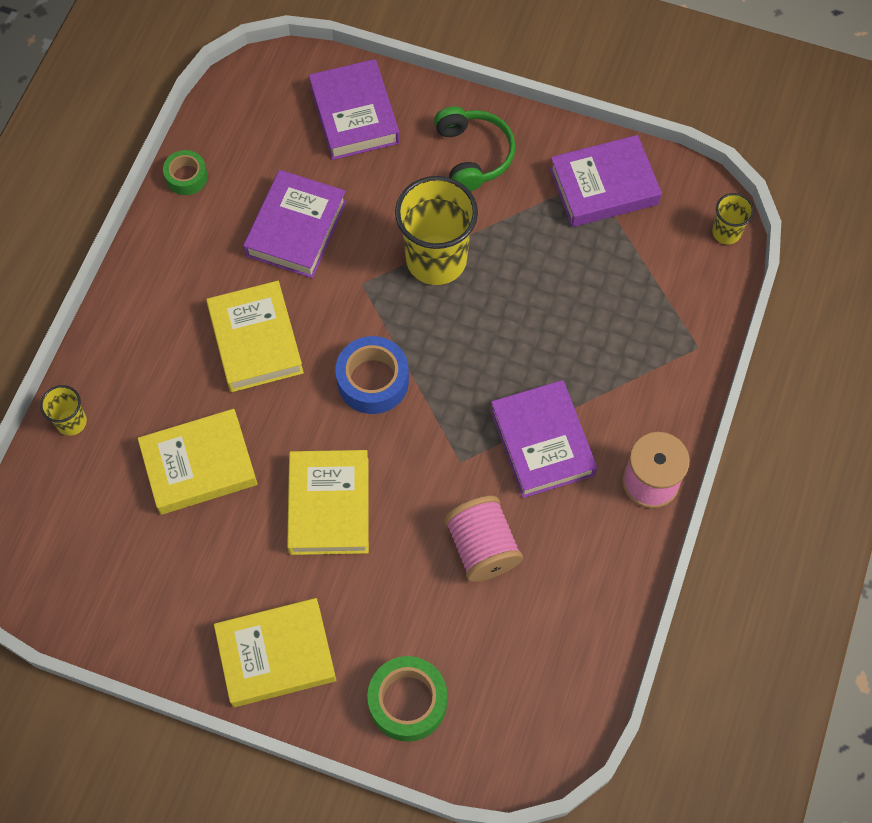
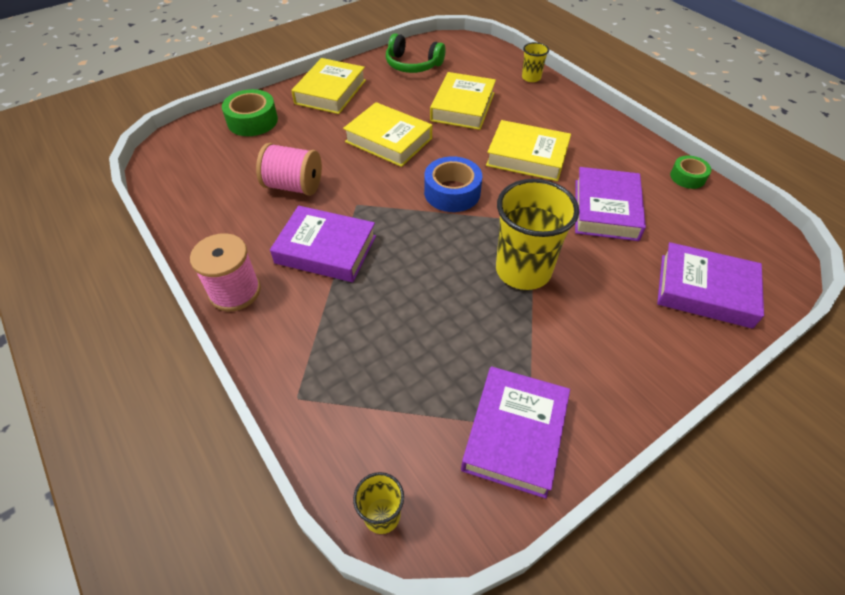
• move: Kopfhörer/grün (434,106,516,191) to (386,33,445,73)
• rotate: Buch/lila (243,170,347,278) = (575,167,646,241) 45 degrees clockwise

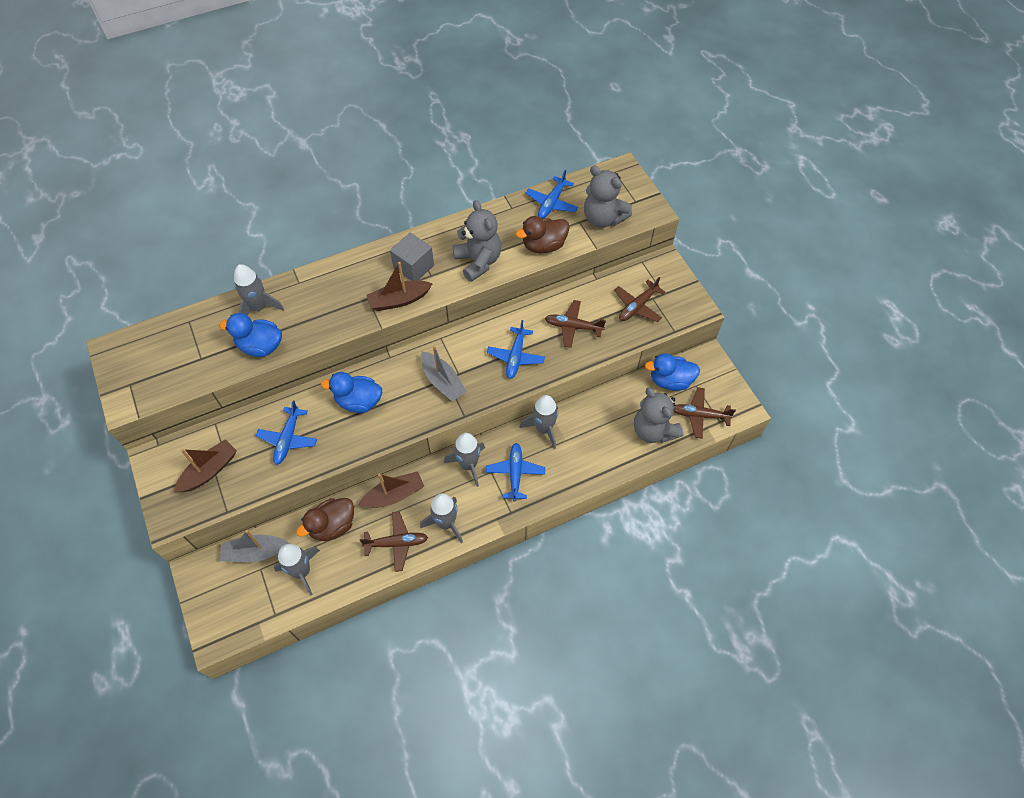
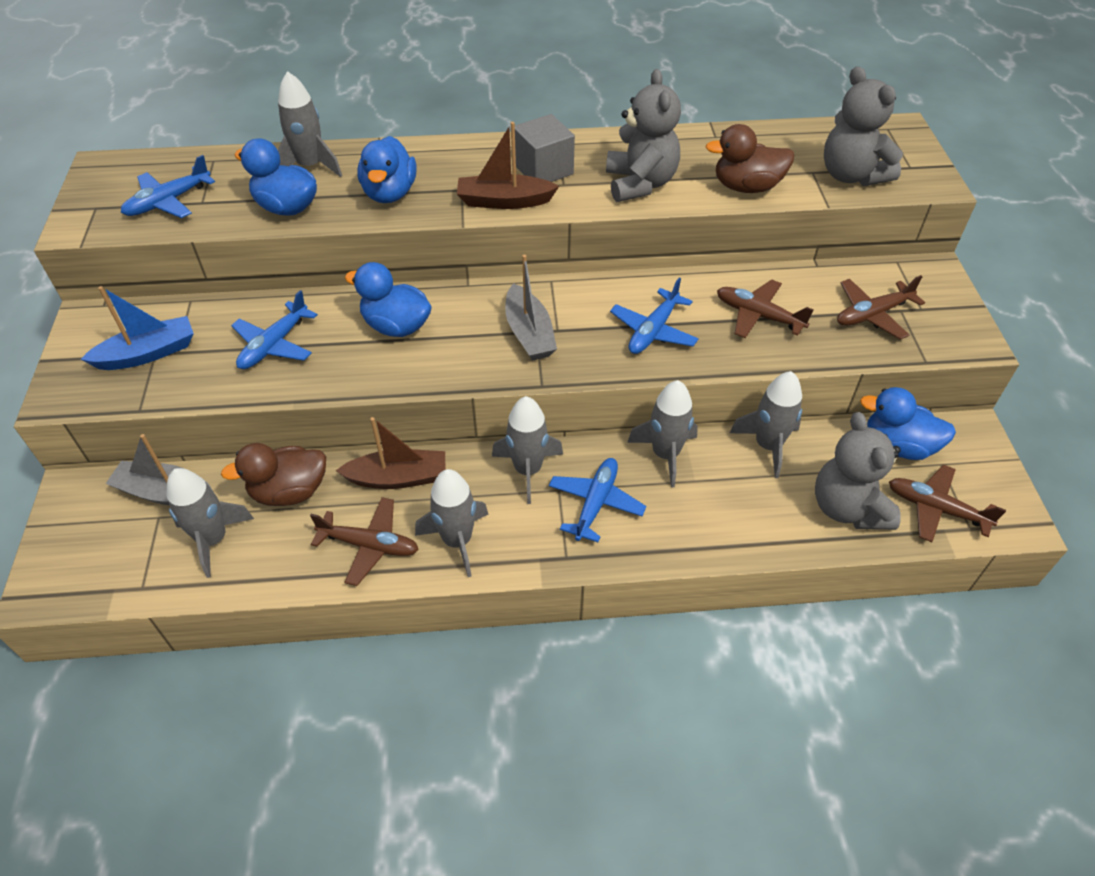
• recolor: Boot/braun (174,439,237,492) to Boot/blau (81,286,194,370)
• move: Flugzeug/blau (526,170,578,219) to (121,155,215,218)
• insert: Ente/blau (357,136,417,203)
• insert: Rakete/grau (730,371,802,478)

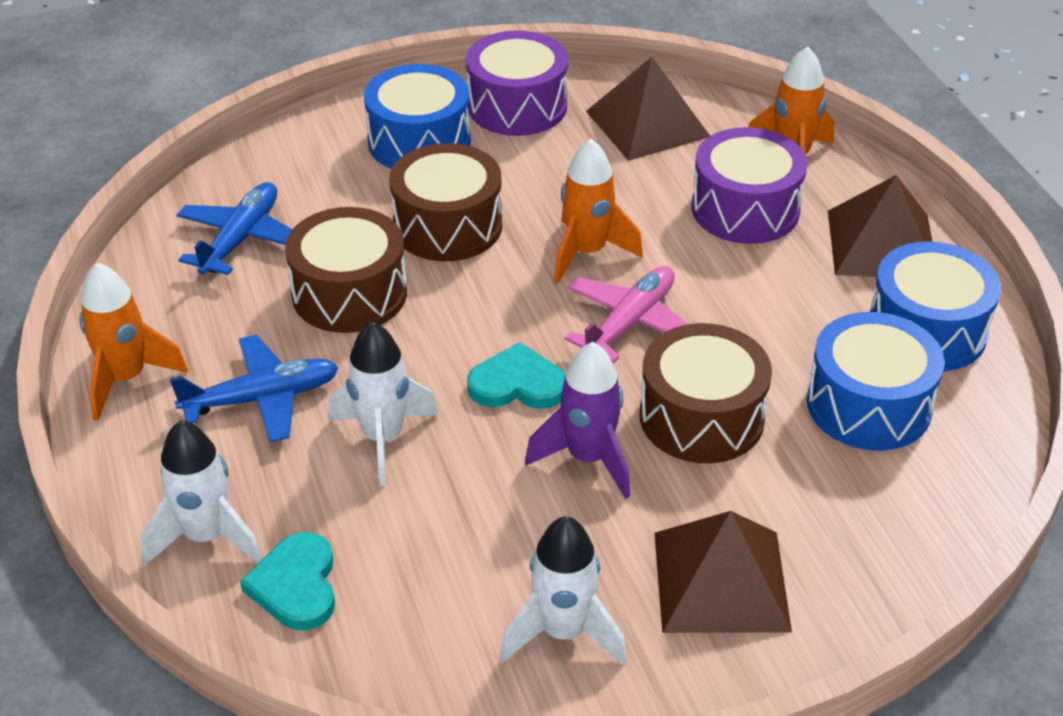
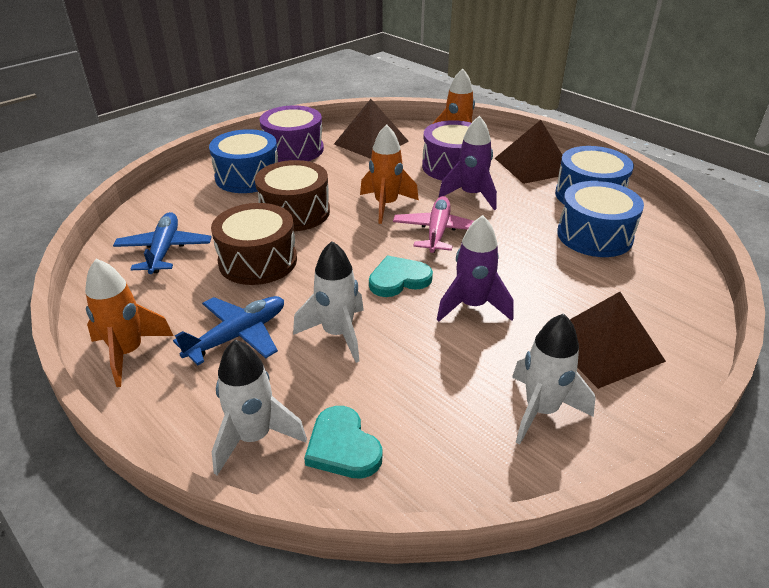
• insert: Rakete/lila (439,116,497,210)
• delete: Trommel/braun (640,323,772,463)

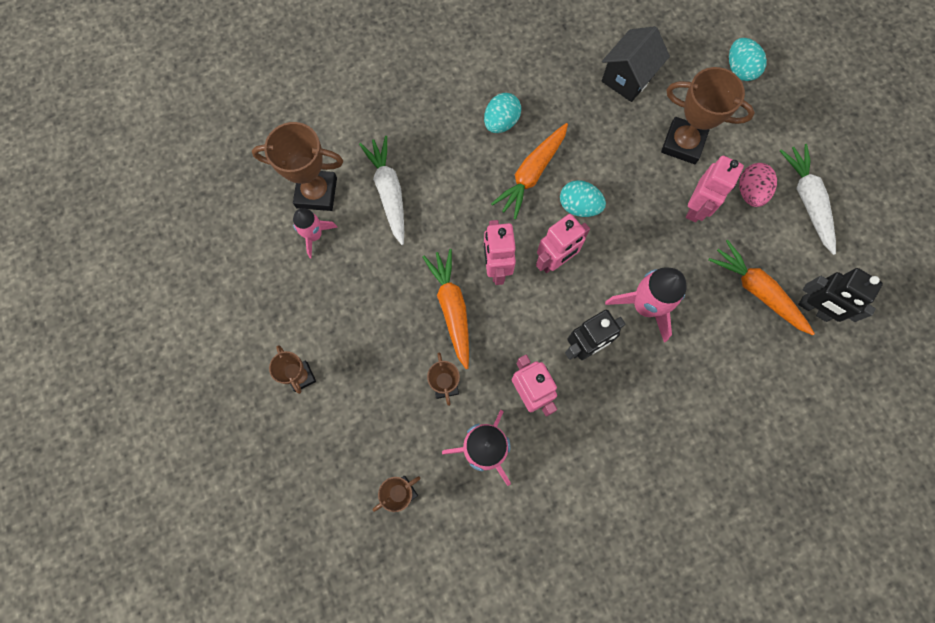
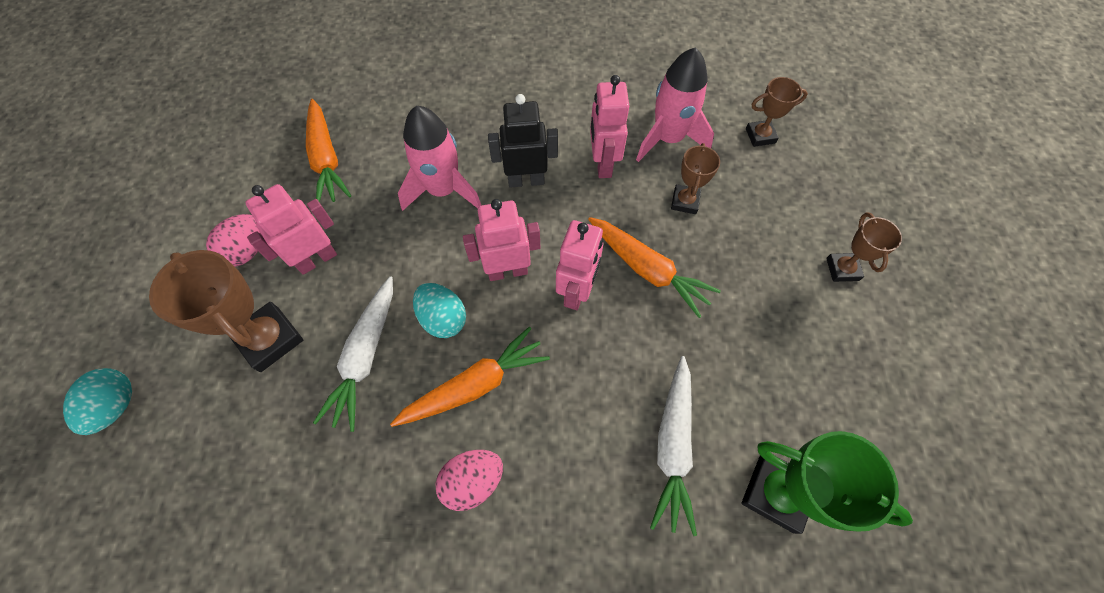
• move: Karotte/weiß (780,144,836,255) to (313,276,393,432)
• recolor: Ei/türkis (484,93,521,133) to Ei/rosa (436,450,503,511)
• rotate: Karotte/orange (422,249,469,369) = (588,217,721,318) 60 degrees counterclockwise
• recolor: Pokal/braun (252,122,343,211) to Pokal/grün (741,431,913,534)
• delete: Rakete/rosa (293,208,338,259)
• delete: Haus/schwarz (602,26,670,102)
• delete: Roboter/schwarz (798,268,883,322)

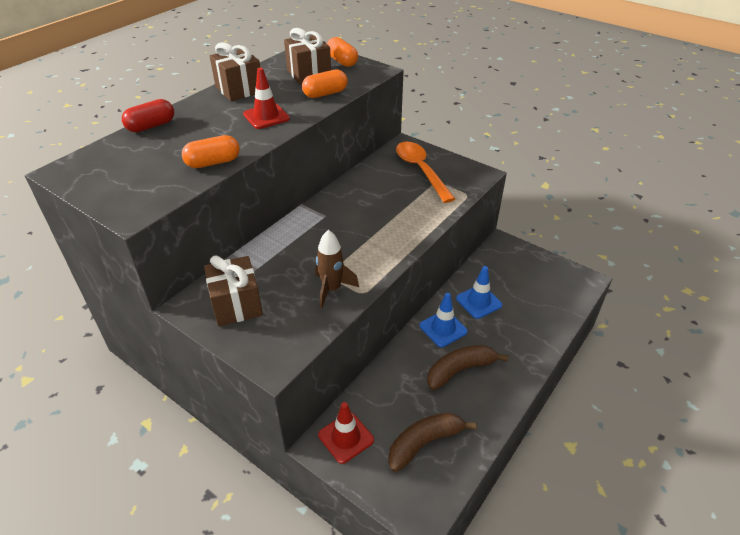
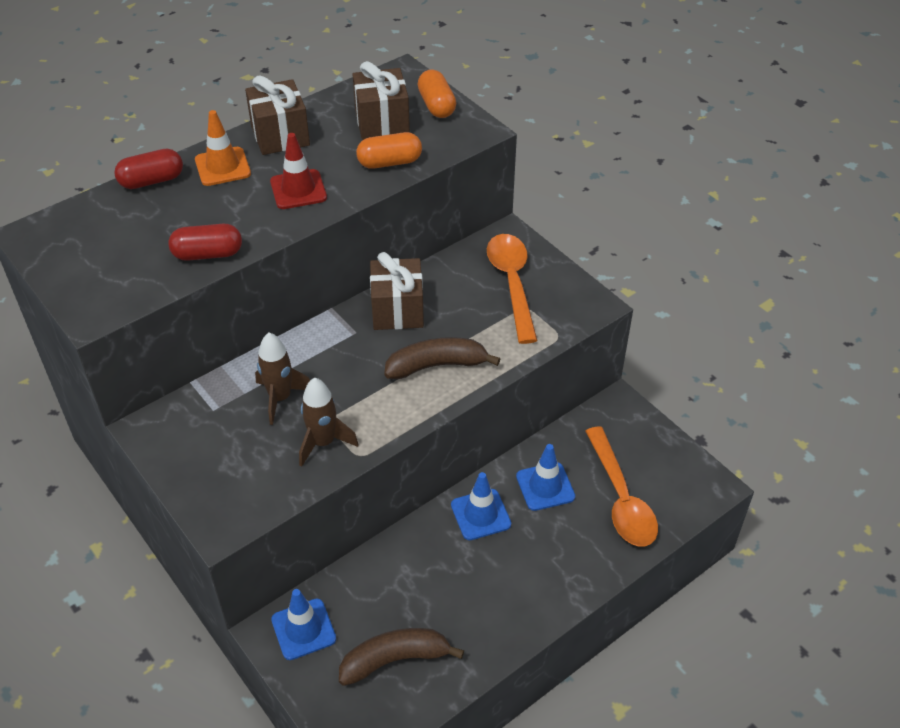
• recolor: Kapsel/orange (182,135,240,168) to Kapsel/rot (168,224,242,261)
• insert: Leitkegel/orange (195,110,251,186)
• insert: Rakete/braun (255,333,310,425)
• recolor: Leitkegel/rot (318,402,374,464) to Leitkegel/blau (271,589,336,660)
• move: Geschenk/braun (204,255,263,326) to (370,252,424,330)
• move: Banane/braun (427,345,509,390) to (384,337,500,379)
• insert: Löffel/orange (585,427,658,546)

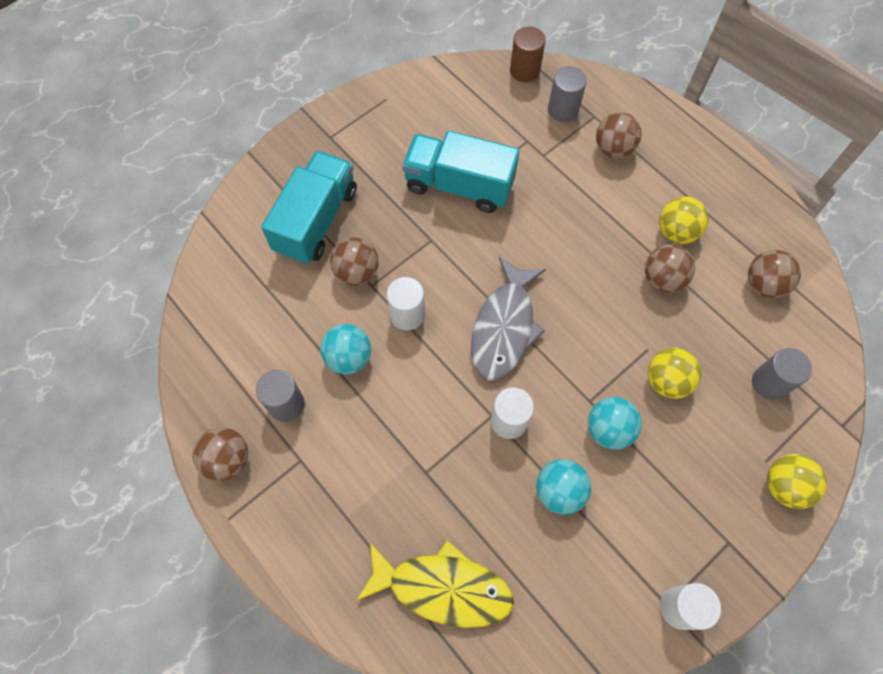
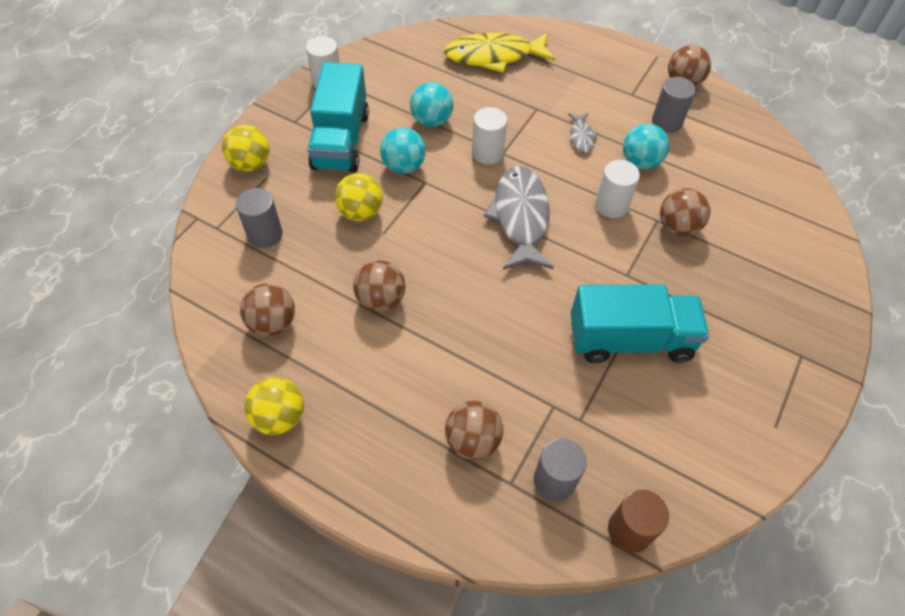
• move: Ball/gelb (659,197,709,244) to (244,377,304,435)
• move: Lastwagen/türkis (261,151,357,264) to (307,62,369,173)
• insert: Fisch/grau (568,113,598,153)

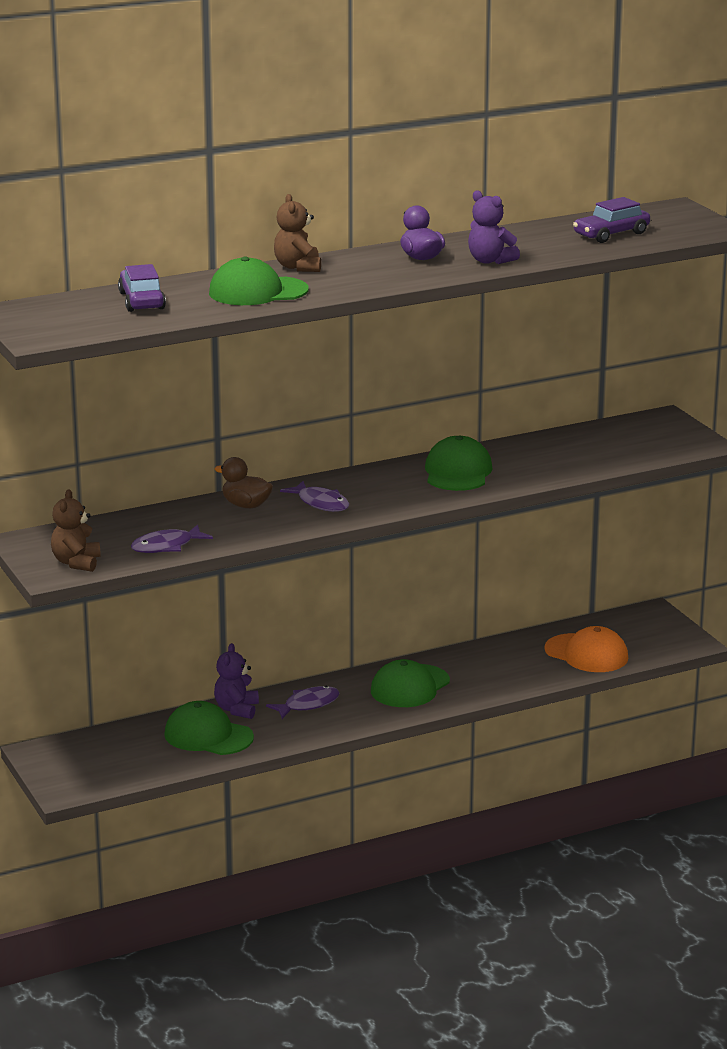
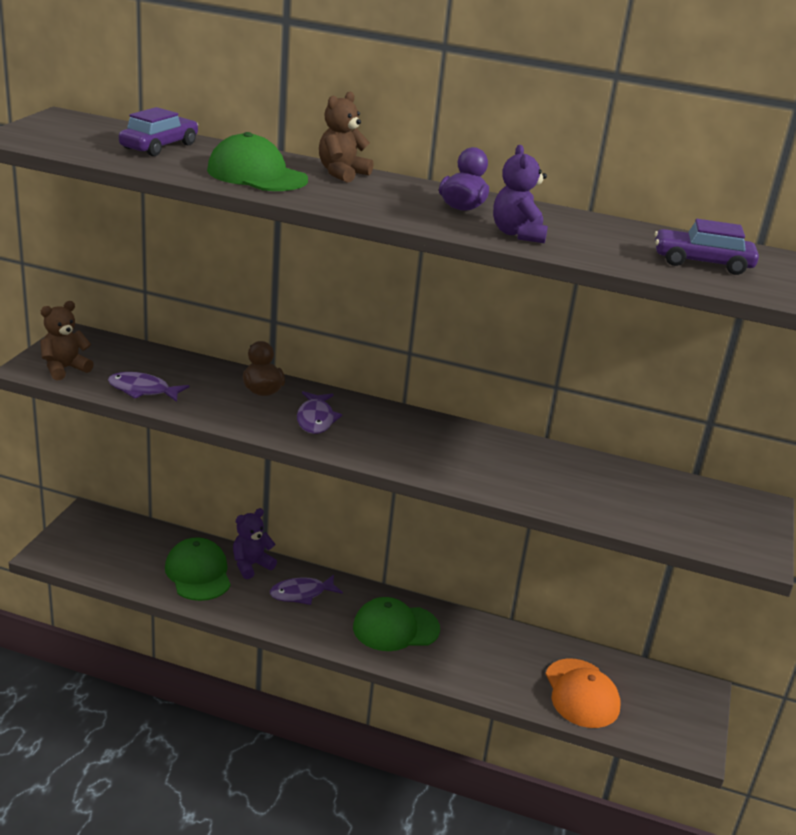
• rotate: Fisch/lila (266,686,340,719) = (270,575,343,605) 150 degrees clockwise
• delete: Kappe/grün (425,436,492,491)

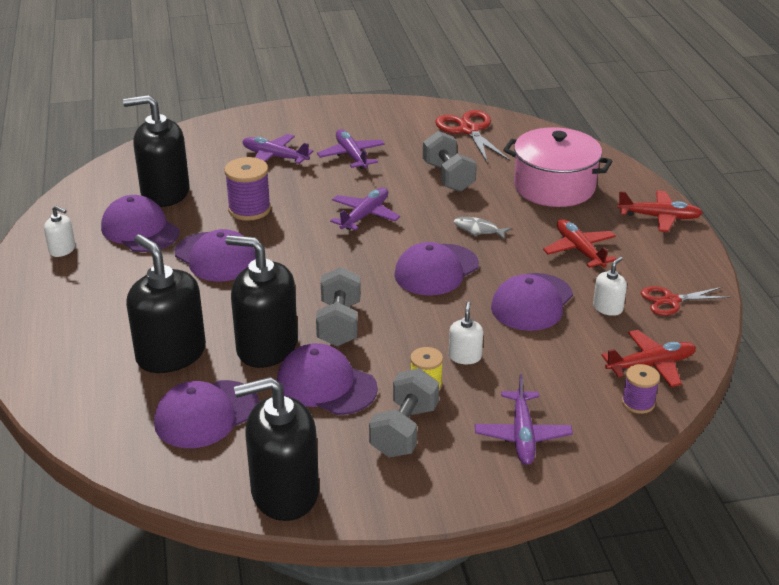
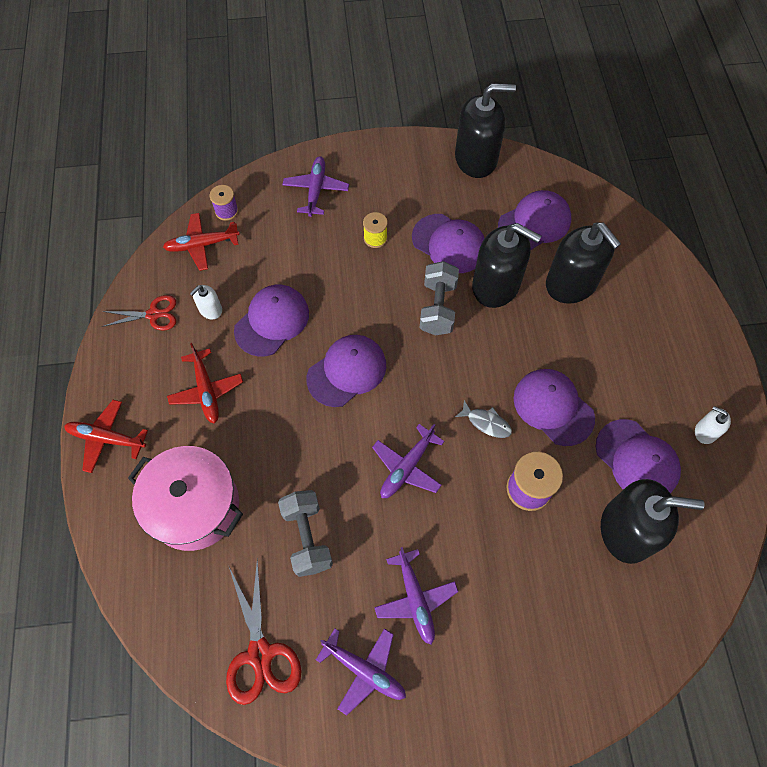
• move: Flugzeug/lila (242,134,314,164) to (316,628,406,716)
• move: Fisch/grau (454,217,511,239) to (455,400,512,438)
• delete: Hantel/grau (369,368,439,457)
• delete: Seifenspender/weiß (449,302,483,364)

